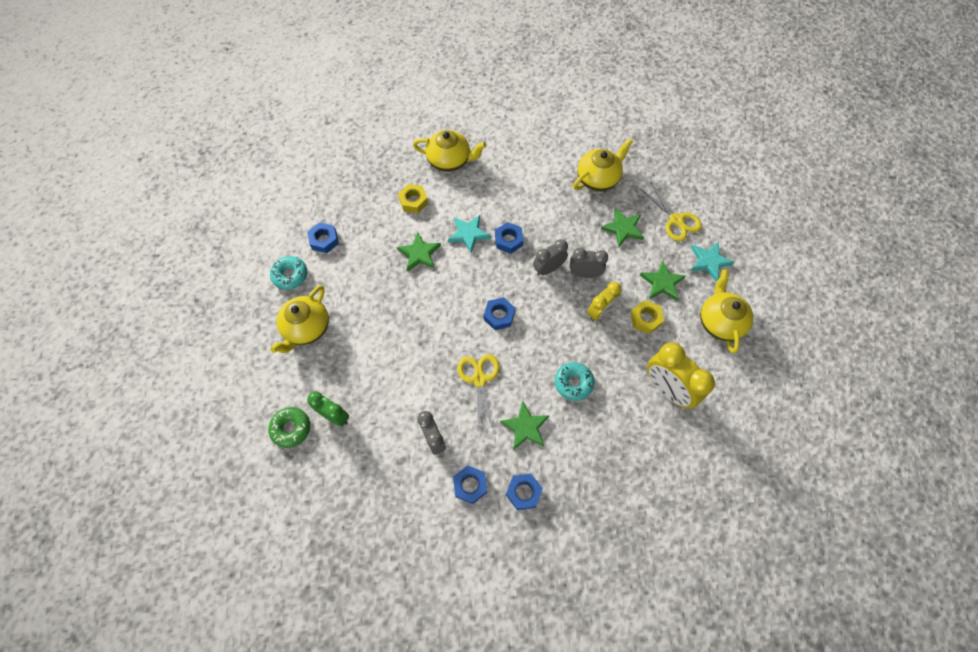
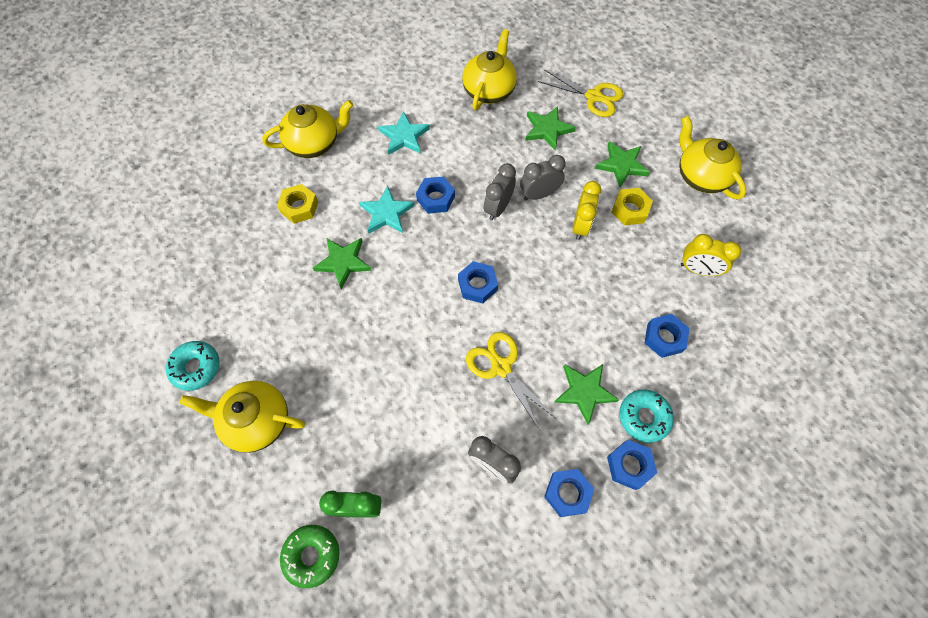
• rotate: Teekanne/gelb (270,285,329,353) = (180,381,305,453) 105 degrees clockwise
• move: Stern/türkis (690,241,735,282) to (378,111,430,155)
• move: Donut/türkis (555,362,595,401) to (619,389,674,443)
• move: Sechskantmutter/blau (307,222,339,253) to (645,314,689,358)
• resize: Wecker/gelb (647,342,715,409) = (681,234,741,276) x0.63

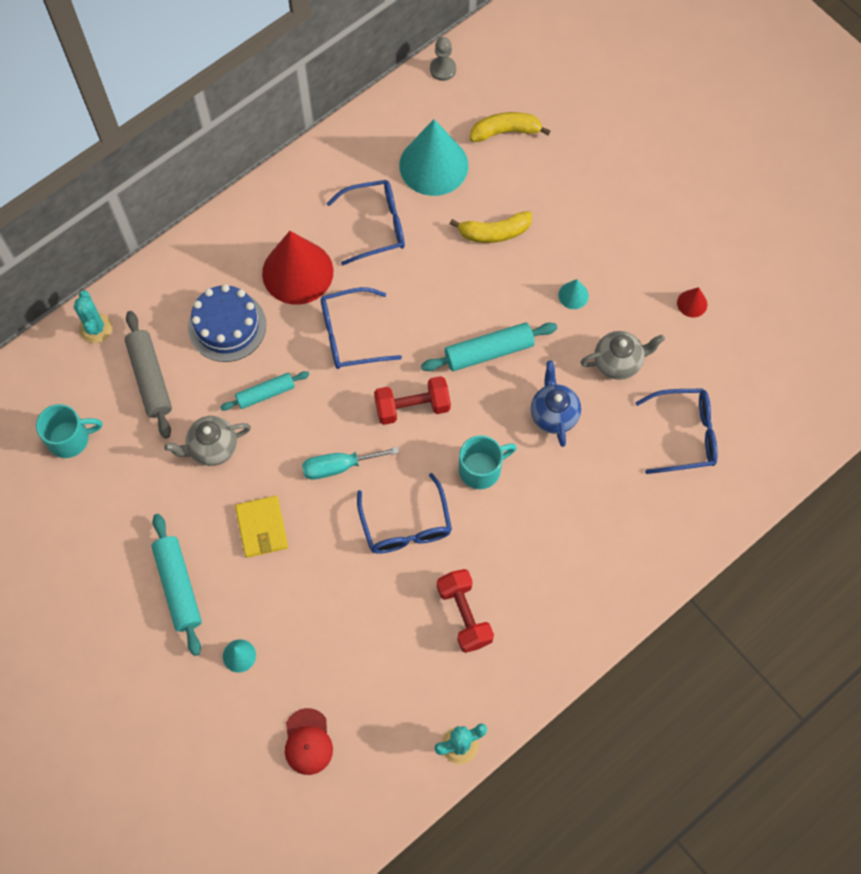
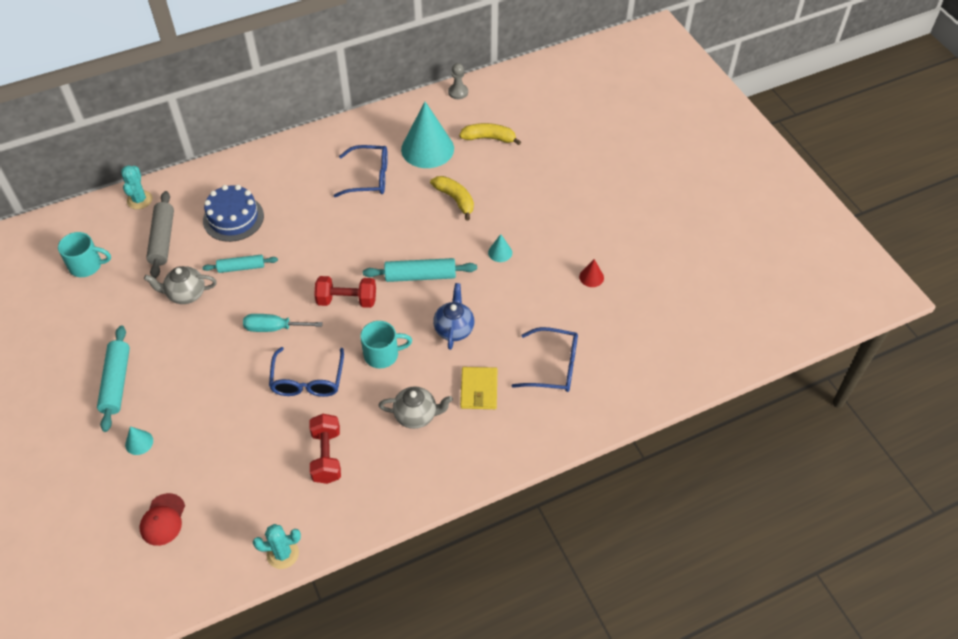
• move: Teekanne/grau (581,331,665,380) to (379,386,453,429)
• rotate: Banane/gelb (450,211,532,243) = (430,176,474,221) 135 degrees counterclockwise
• move: Geldbörse/gelb (235,496,288,558) to (460,367,497,409)
• delete: Kegel/rot (262,231,333,305)
• delete: Brille/blau (321,287,402,369)

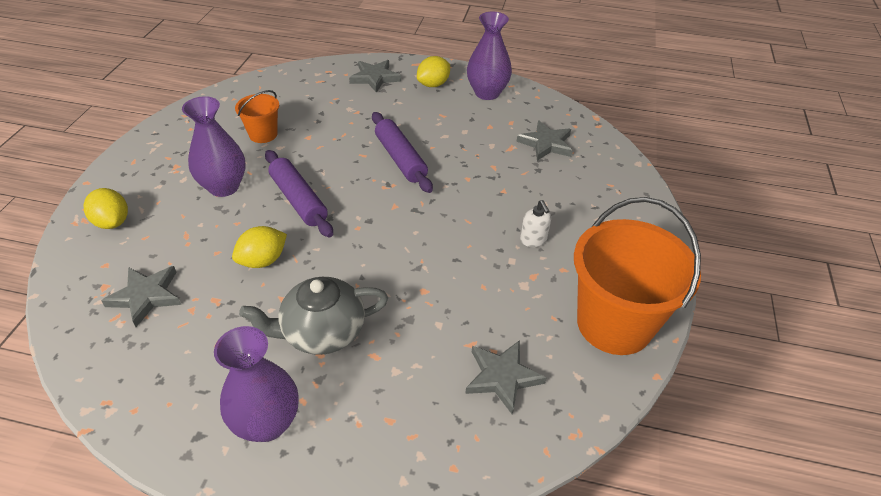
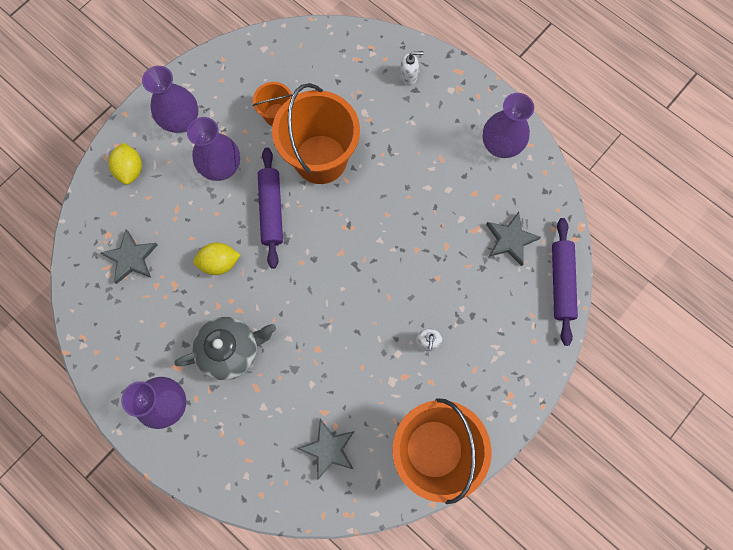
• insert: Vase/lila (142,66,199,133)
• rotate: Teekanne/grau (239,277,388,355) = (174,317,276,380) 150 degrees clockwise
• insert: Eimer/orange (272,83,360,184)
• replace: Stern/grau (349,60,401,93) to Seifenspender/weiß (400,51,424,86)
• move: Nudelholz/lila (372,112,433,193) to (552,218,578,346)
• delete: Zitrone/gelb (417,56,450,87)

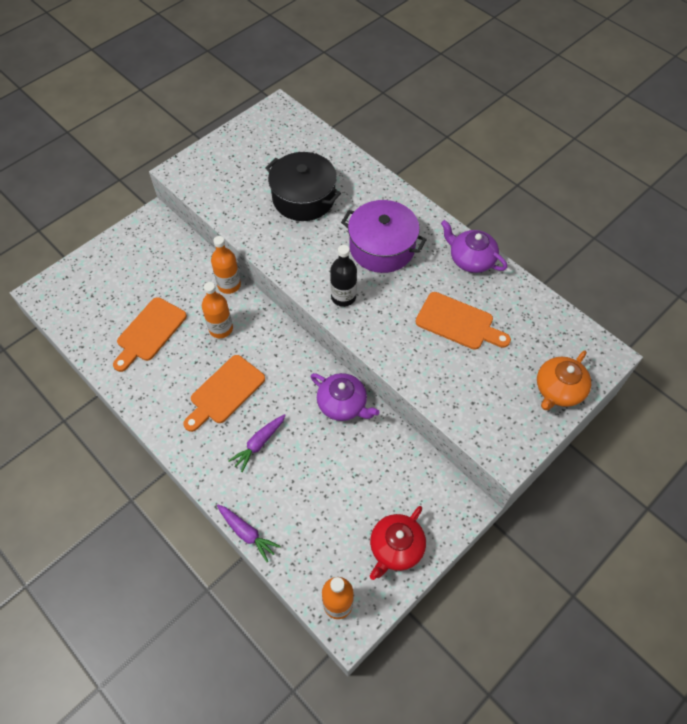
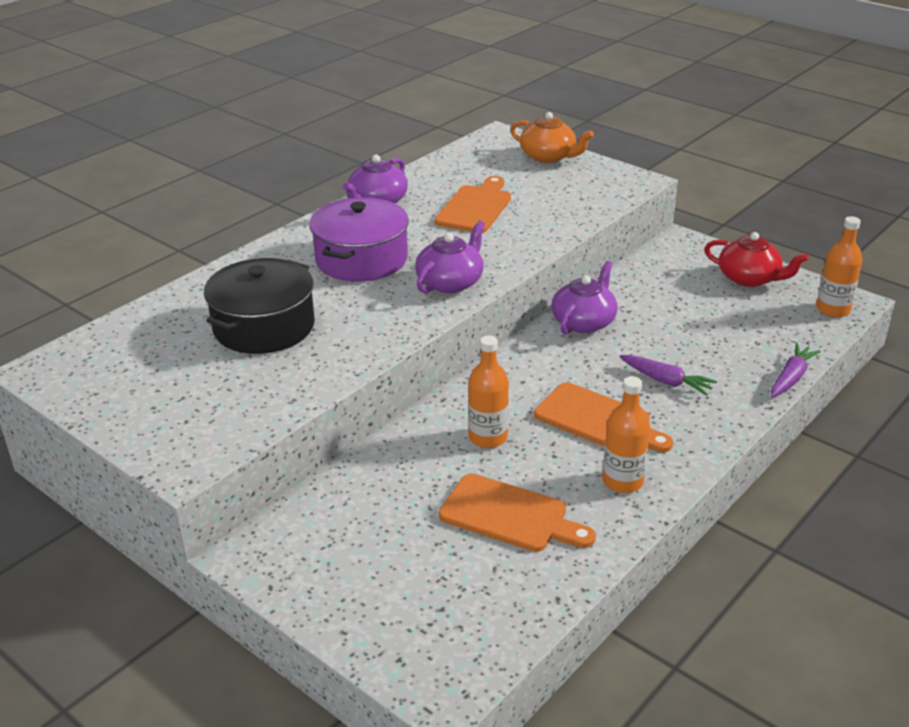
• replace: Flasche/schwarz (330,245,357,307) to Teekanne/lila (415,220,485,293)
• move: Flasche/orange (211,236,241,294) to (602,376,650,493)

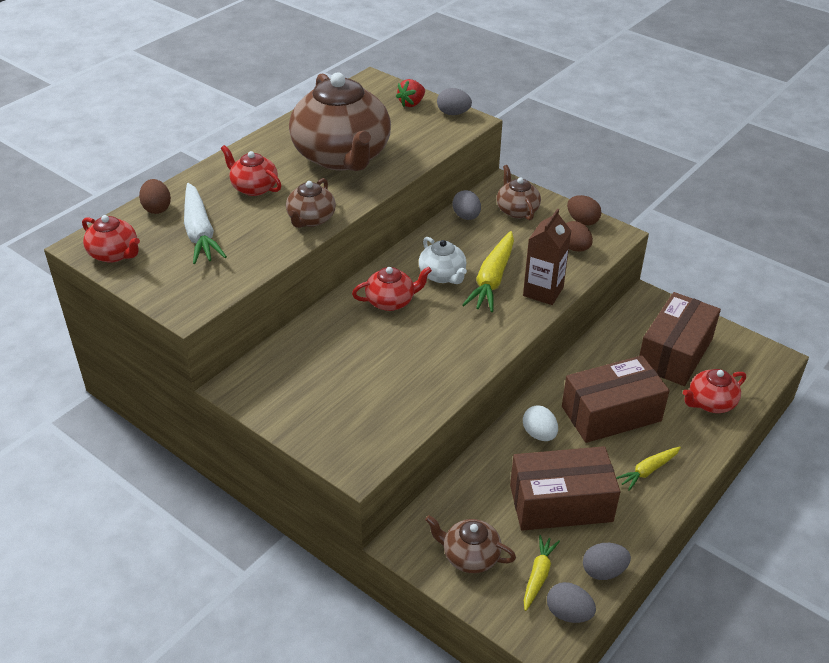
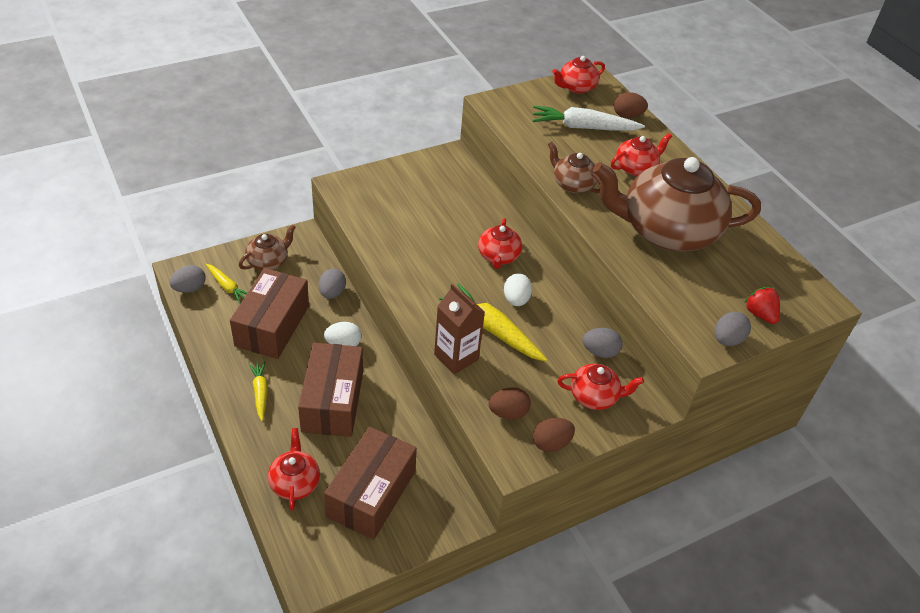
• move: Ei/grau (583,543,631,580) to (319,269,346,299)
• rotate: Schachtel/braun (639,292,721,386) = (324,427,417,540) 60 degrees clockwise
• replace: Teekanne/weiß (419,237,467,284) to Ei/weiß (504,273,532,306)
• recolor: Teekanne/braun (497,165,541,221) to Teekanne/rot (557,364,644,410)

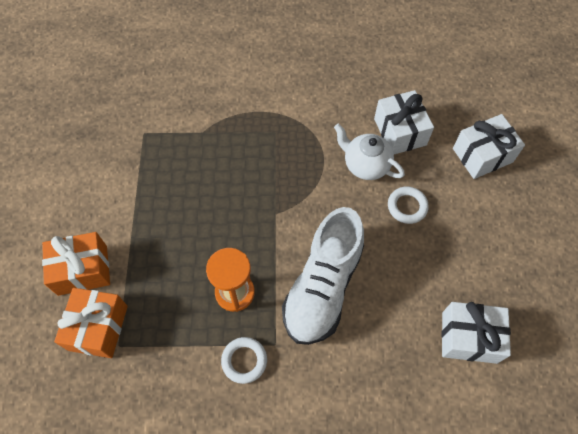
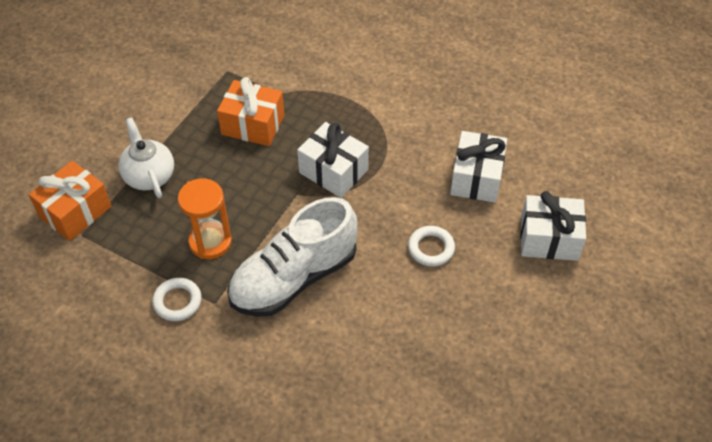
• move: Teekanne/weiß (334,124,405,180) to (118,117,174,198)
• move: Geschenk/orange (42,232,110,296) to (217,77,284,146)
• move: Geschenk/weiß (442,302,511,364) to (297,122,369,198)

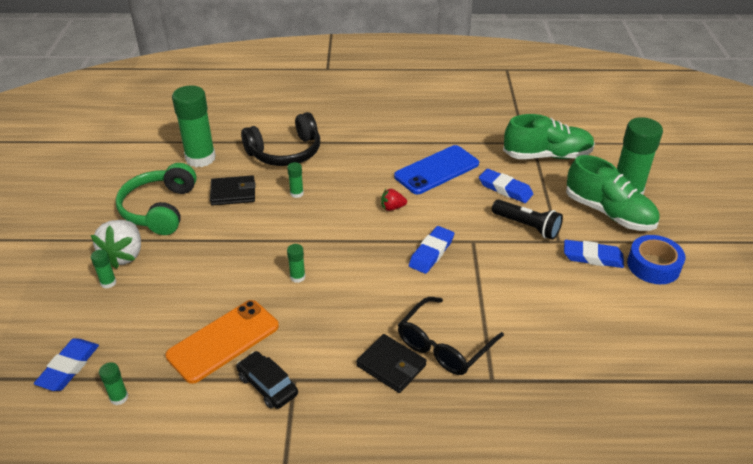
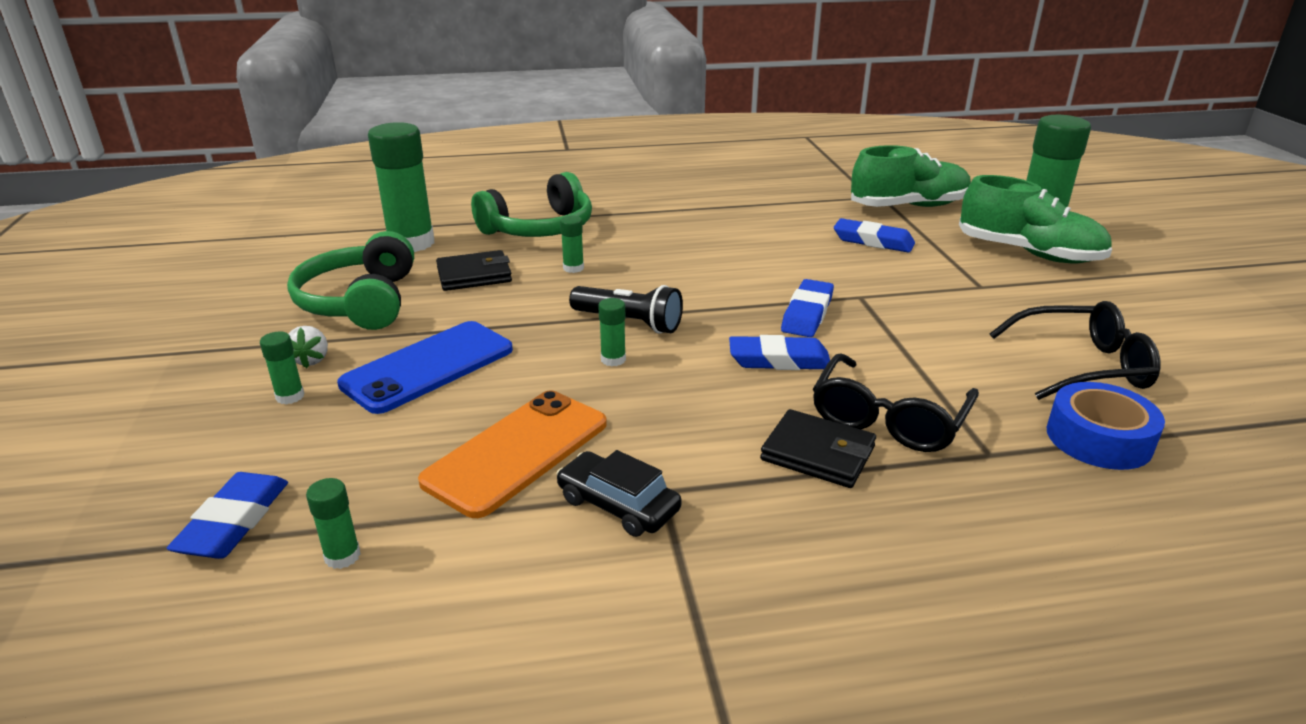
• resize: Erdbeere/weiß (91,220,141,269) = (289,326,328,368) x0.52
• move: Handy/blau (394,145,479,194) to (337,321,513,414)
• recolor: Kopfhörer/schwarz (241,112,320,166) to Kopfhörer/grün (471,172,592,237)
• move: Taschenlampe/schwarz (492,199,563,240) to (569,285,683,334)
• move: Radiergummi/blau (564,240,624,268) to (729,335,830,370)
• insert: Brille/schwarz (989,301,1161,400)
• move: Klebeband/blau (627,235,685,284) to (1047,382,1165,470)
• delete: Erdbeere/rot (381,189,407,211)

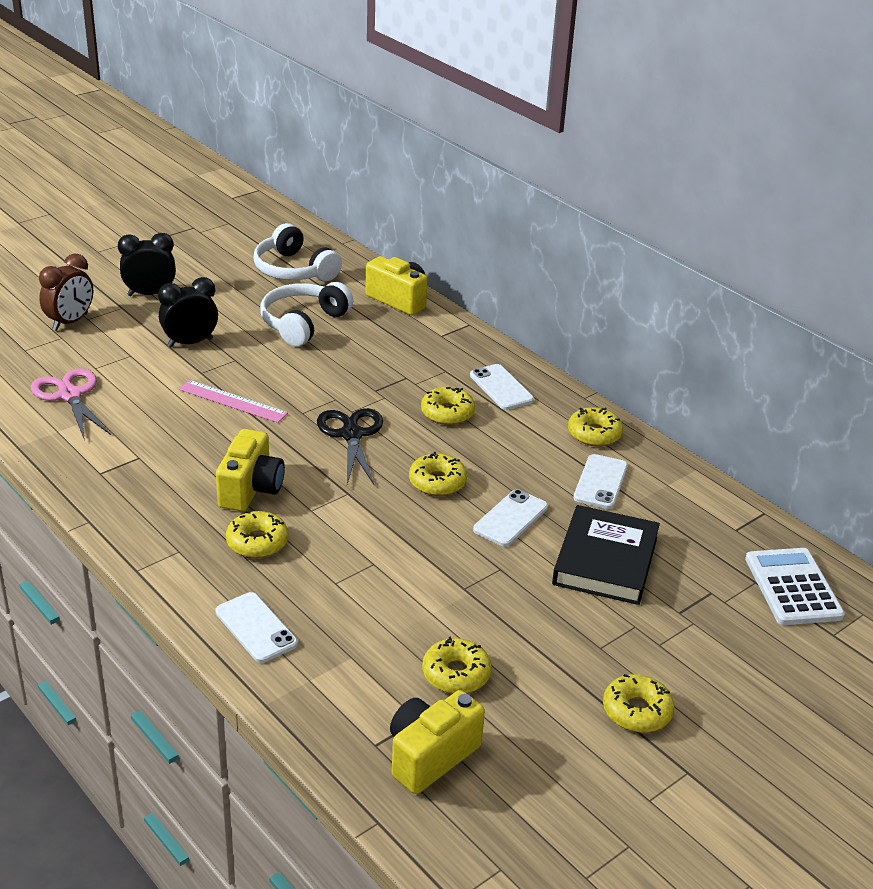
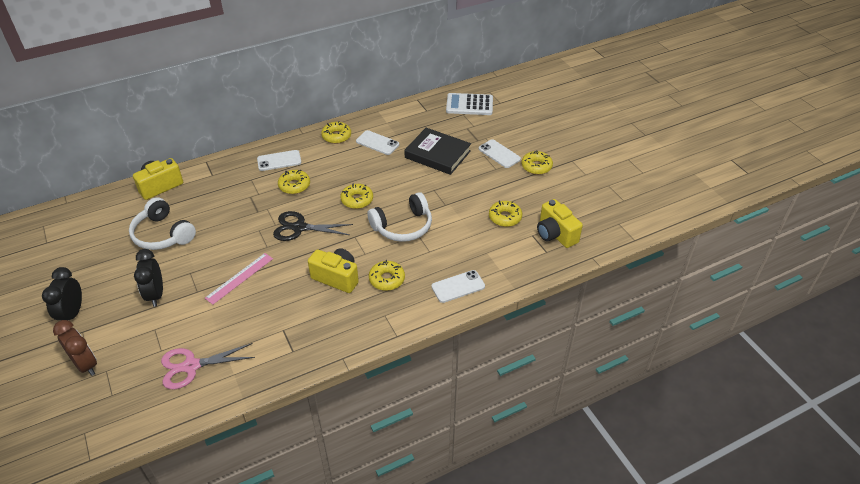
• move: Kopfhörer/weiß (253,223,342,281) to (367,192,432,242)
• move: Handy/weiß (473,489,548,547) to (479,139,521,168)

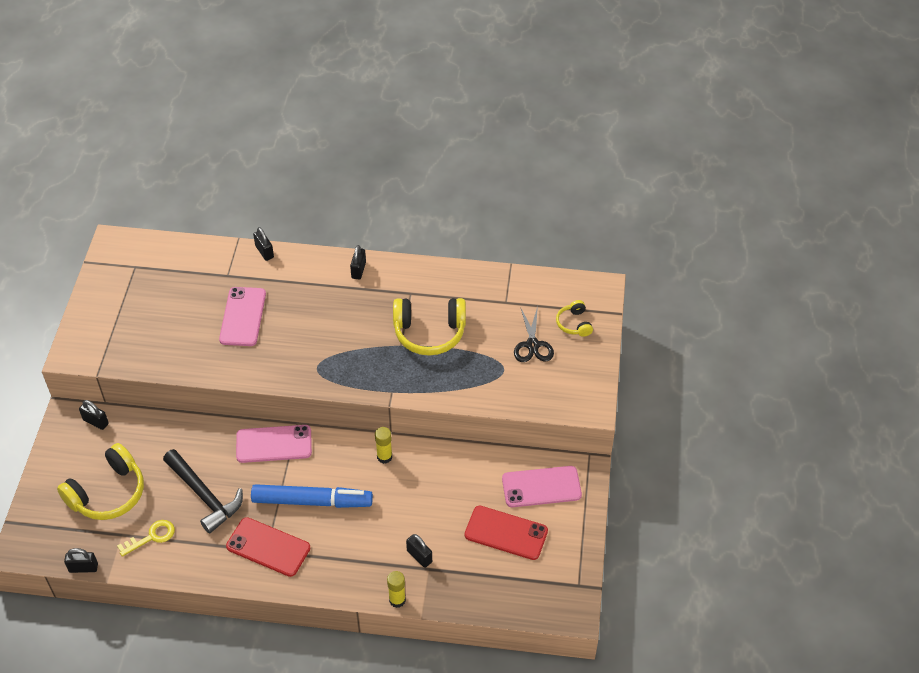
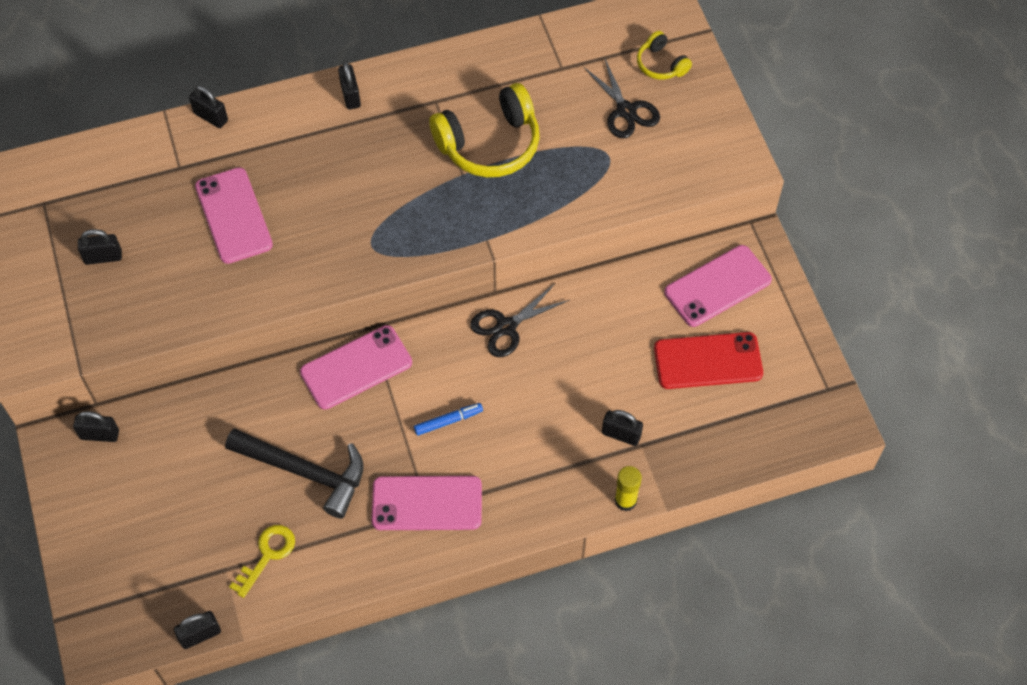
• insert: Vorhängeschloss/schwarz (78,229,122,265)
• recolor: Handy/rot (226,517,311,577) to Handy/rosa (372,476,482,530)
• resize: Filzstift/blau (251,484,373,508) = (414,403,483,436) x0.43
• replace: Klebestift/gelb (375,427,392,464) to Schere/schwarz (470,284,569,357)
• delete: Kopfhörer/gelb (57,443,144,520)

